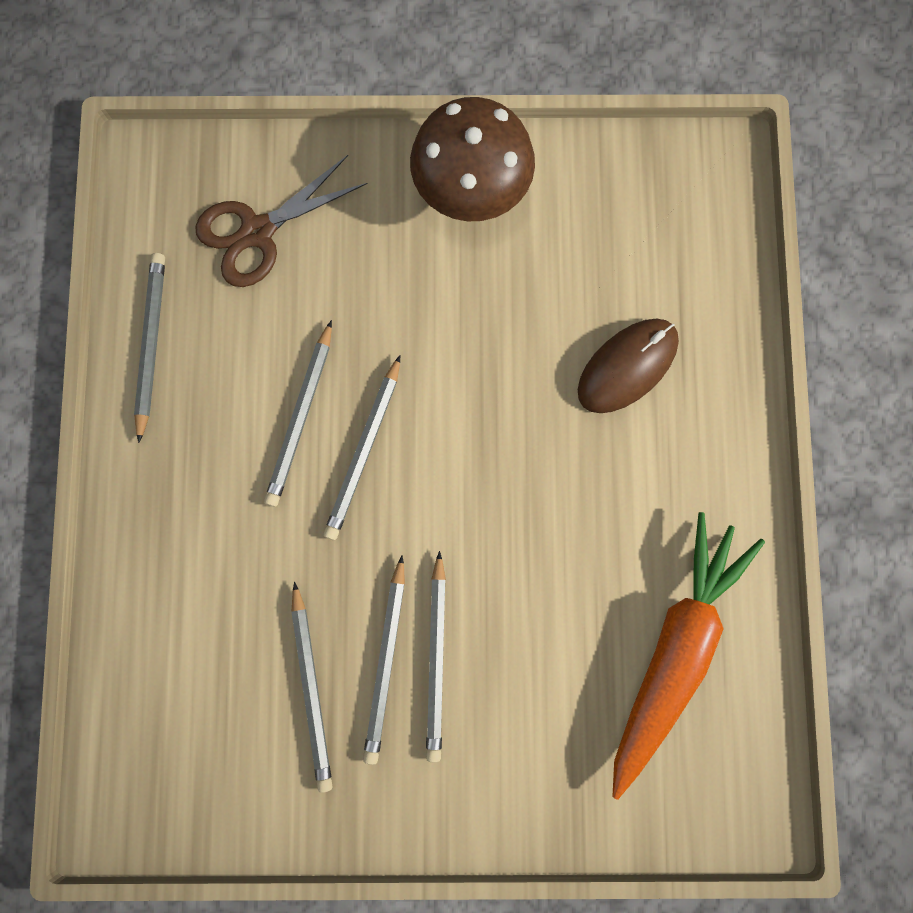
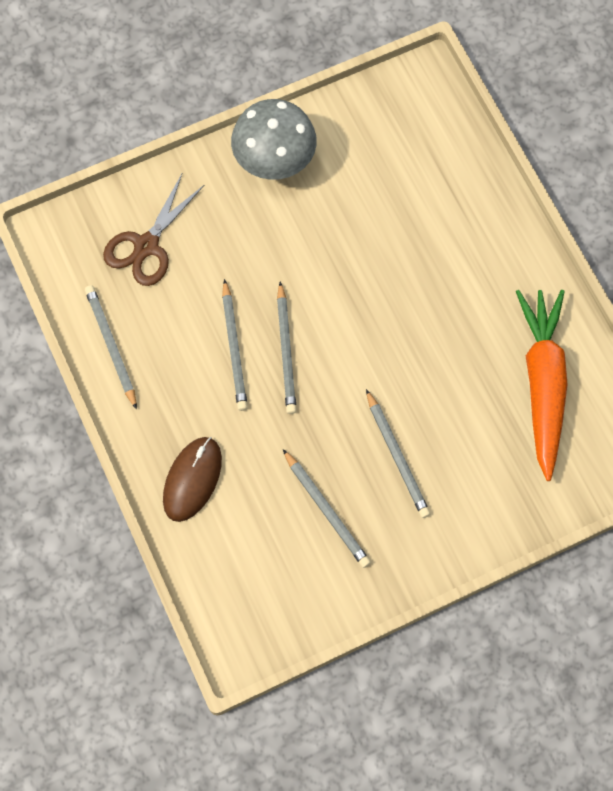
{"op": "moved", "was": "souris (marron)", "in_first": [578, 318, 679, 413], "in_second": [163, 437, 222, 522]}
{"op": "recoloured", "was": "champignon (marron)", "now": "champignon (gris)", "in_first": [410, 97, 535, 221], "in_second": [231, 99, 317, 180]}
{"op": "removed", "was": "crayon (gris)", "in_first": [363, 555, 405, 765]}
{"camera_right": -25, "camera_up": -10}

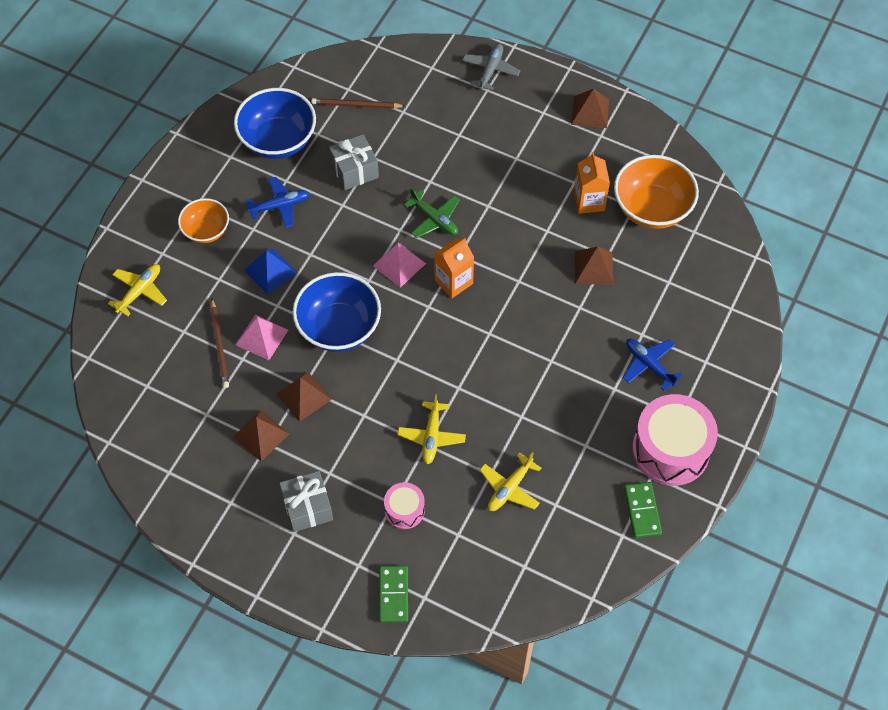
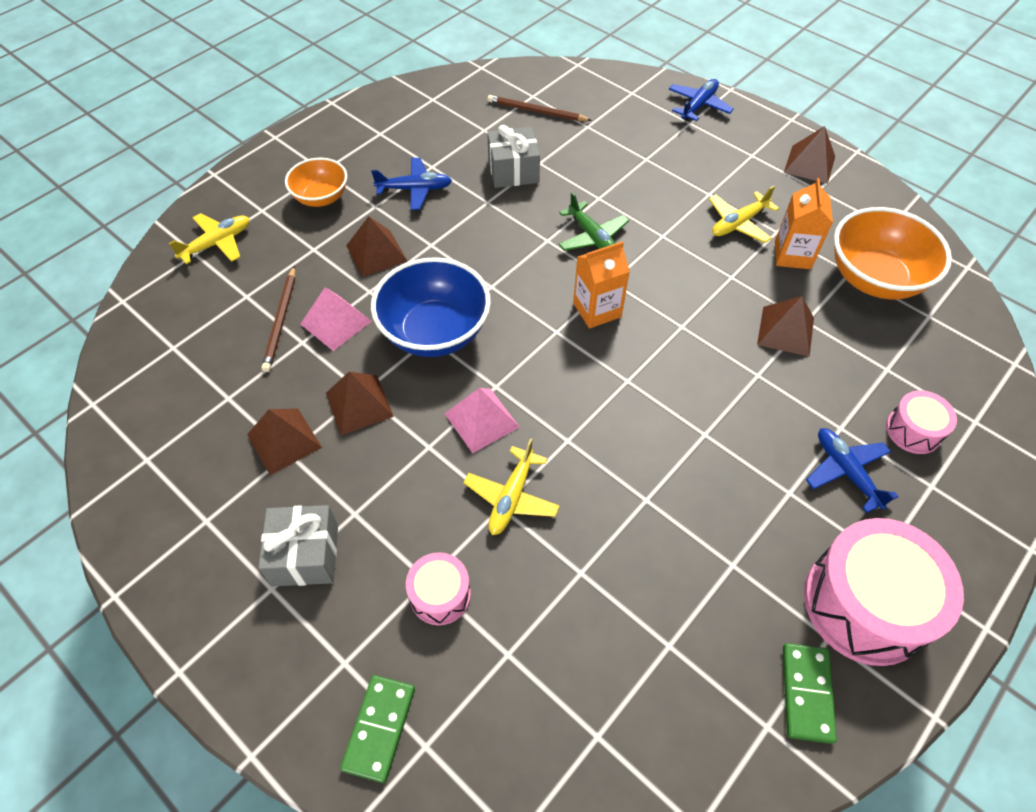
{"op": "recoloured", "was": "pyramide (bleu)", "now": "pyramide (marron)", "in_first": [244, 249, 297, 295], "in_second": [346, 216, 407, 277]}
{"op": "moved", "was": "pyramide (rose)", "in_first": [373, 242, 426, 288], "in_second": [444, 388, 519, 453]}
{"op": "recoloured", "was": "avion (gris)", "now": "avion (bleu)", "in_first": [462, 43, 520, 91], "in_second": [669, 79, 734, 121]}
{"op": "moved", "was": "avion (jaune)", "in_first": [480, 452, 542, 511], "in_second": [709, 186, 779, 243]}
{"op": "added", "now": "tambour (rose)", "in_second": [886, 390, 957, 454]}
{"op": "removed", "was": "bol (bleu)", "in_first": [234, 88, 316, 159]}
{"camera_right": 15, "camera_up": -5}

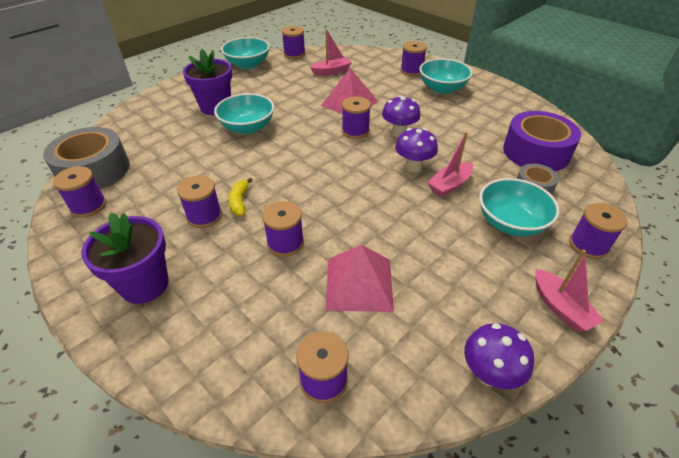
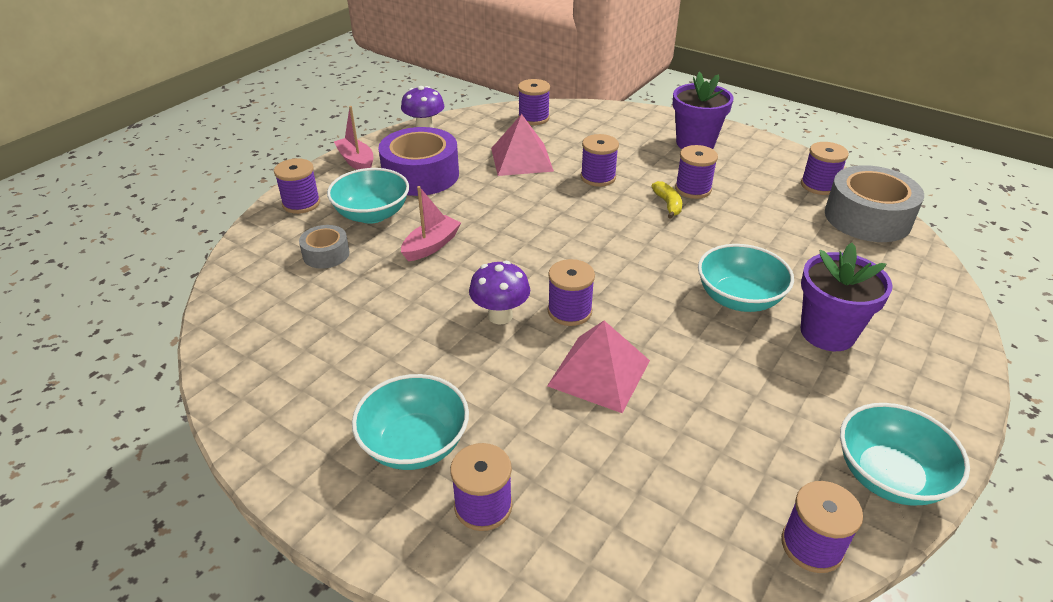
{"op": "moved", "was": "ruban adhésif (violet)", "in_first": [503, 111, 581, 171], "in_second": [378, 127, 459, 196]}
{"op": "removed", "was": "bateau (rose)", "in_first": [310, 29, 352, 76]}
{"op": "removed", "was": "champignon (violet)", "in_first": [395, 128, 438, 172]}
{"camera_right": 170, "camera_up": -5}

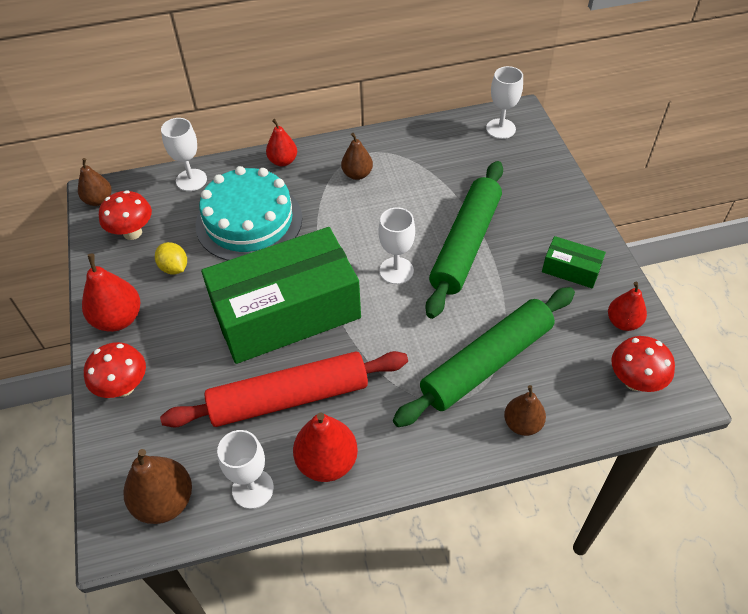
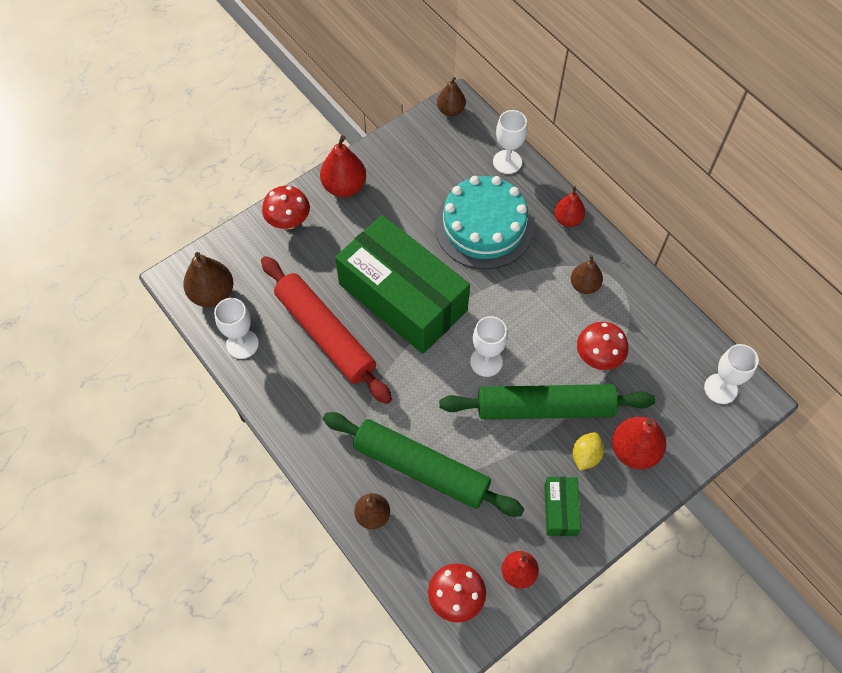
{"op": "moved", "was": "citron (jaune)", "in_first": [155, 242, 187, 274], "in_second": [573, 432, 604, 470]}
{"op": "moved", "was": "champignon (rouge)", "in_first": [99, 190, 152, 240], "in_second": [577, 322, 628, 370]}
{"op": "moved", "was": "poire (rouge)", "in_first": [293, 413, 358, 482], "in_second": [612, 417, 666, 469]}
{"camera_right": 65, "camera_up": 10}

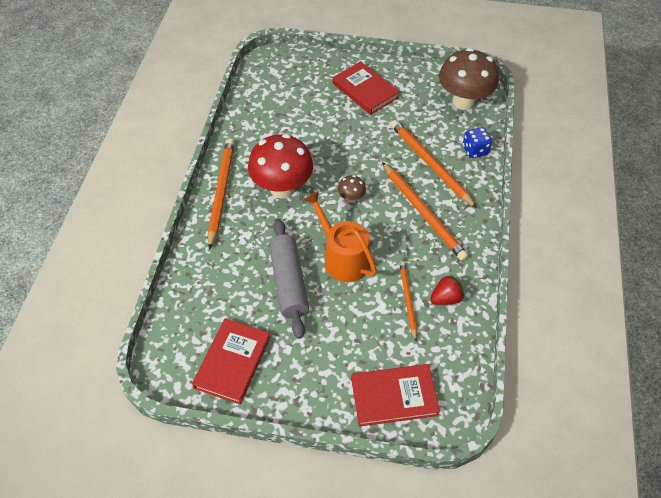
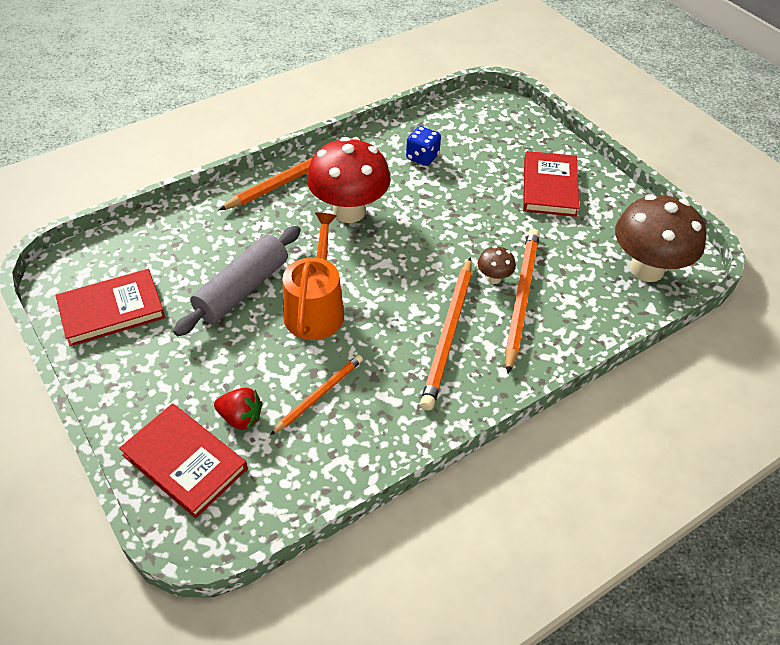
{"op": "moved", "was": "fraise (rouge)", "in_first": [430, 274, 464, 305], "in_second": [214, 387, 263, 430]}
{"op": "moved", "was": "dé (bleu)", "in_first": [463, 127, 492, 158], "in_second": [406, 126, 441, 166]}
{"op": "moved", "was": "champignon (marron)", "in_first": [338, 175, 366, 203], "in_second": [477, 246, 516, 284]}
{"camera_right": 45, "camera_up": -5}

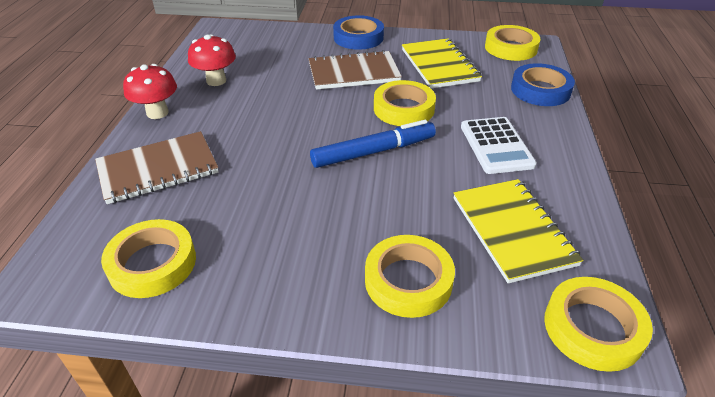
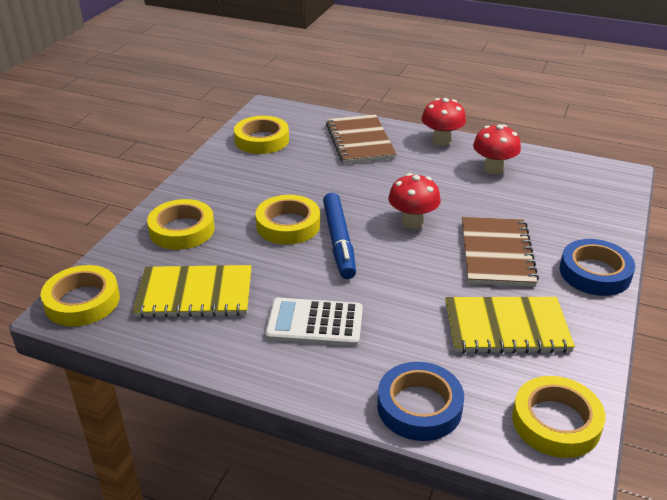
{"op": "moved", "was": "ruban adhésif (jaune)", "in_first": [374, 80, 436, 126], "in_second": [255, 195, 320, 245]}
{"op": "added", "now": "champignon (rouge)", "in_second": [388, 173, 441, 229]}
{"camera_right": 105, "camera_up": -5}

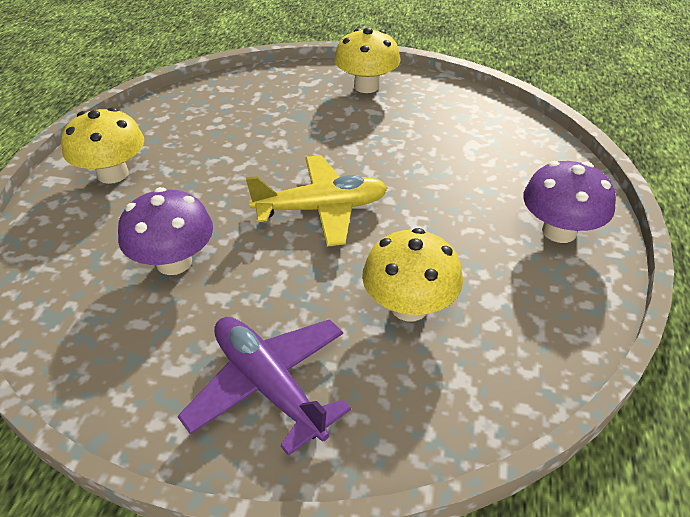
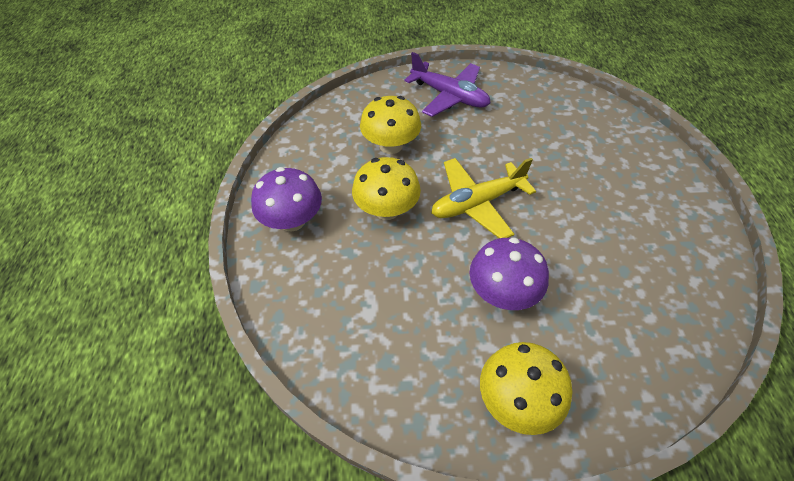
{"op": "moved", "was": "champignon (jaune)", "in_first": [61, 107, 144, 184], "in_second": [352, 157, 421, 220]}
{"op": "moved", "was": "champignon (violet)", "in_first": [118, 187, 213, 275], "in_second": [470, 237, 549, 310]}
{"camera_right": 165, "camera_up": 10}

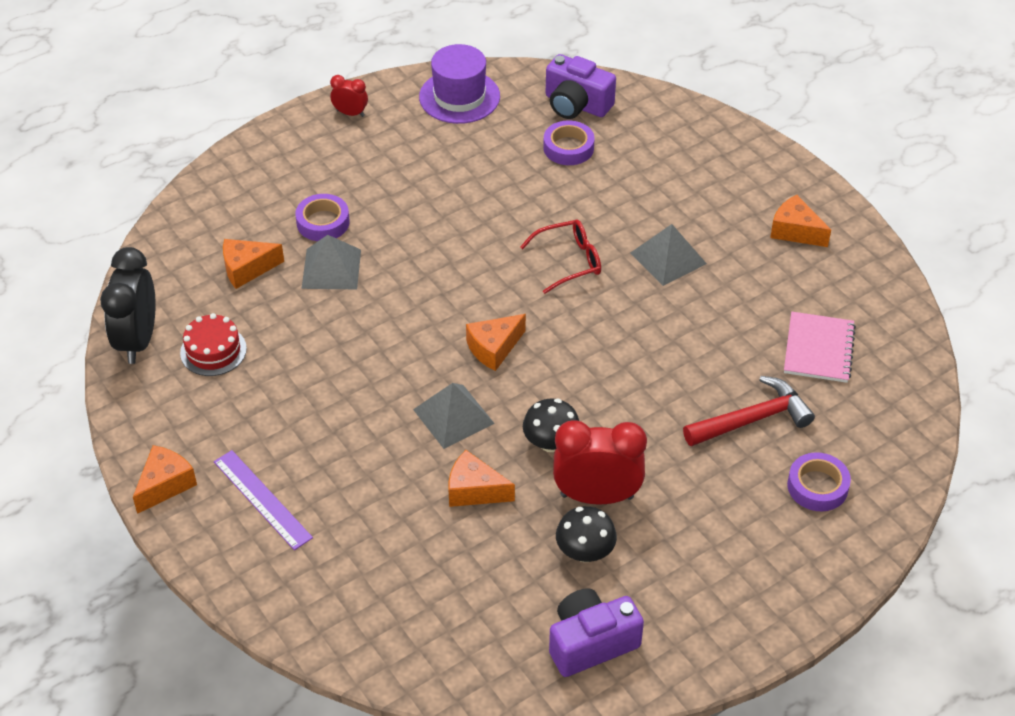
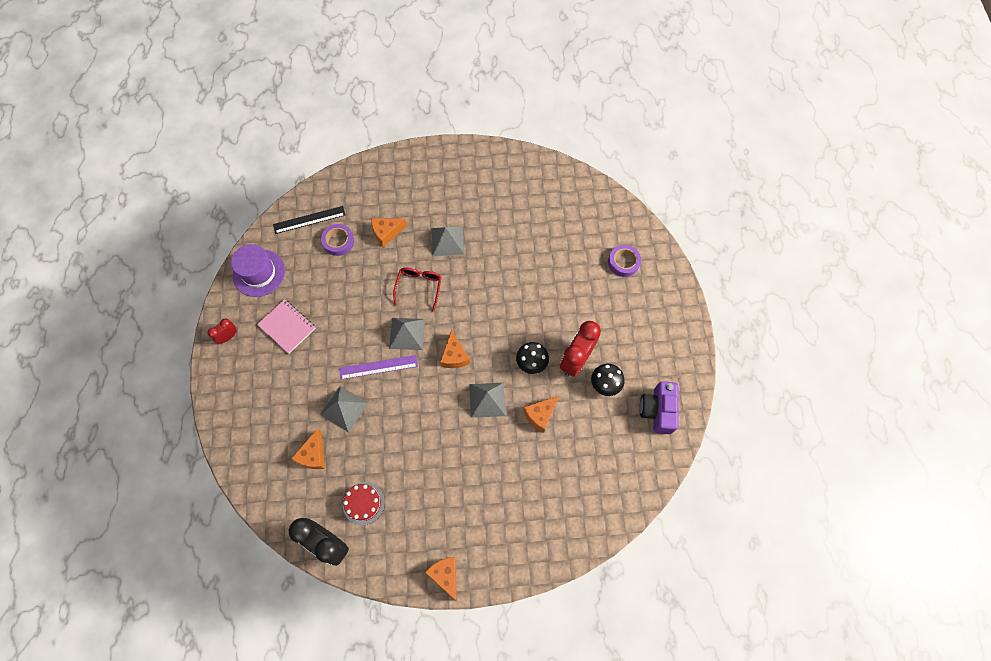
{"op": "moved", "was": "carnet (rose)", "in_first": [784, 312, 856, 383], "in_second": [257, 299, 316, 354]}
{"op": "replaced", "was": "appareil photo (violet)", "now": "règle (noir)", "in_first": [546, 54, 616, 119], "in_second": [273, 206, 346, 234]}
{"op": "moved", "was": "règle (violet)", "in_first": [214, 450, 313, 550], "in_second": [339, 355, 418, 380]}
{"op": "moved", "was": "fromage (orange)", "in_first": [770, 195, 831, 247], "in_second": [371, 218, 407, 247]}
{"op": "added", "now": "pyramide (gris)", "in_second": [389, 318, 425, 350]}
{"op": "removed", "was": "ruban adhésif (violet)", "in_first": [295, 194, 350, 241]}
{"op": "removed", "was": "marteau (rouge)", "in_first": [683, 376, 815, 446]}
{"camera_right": -60, "camera_up": 20}

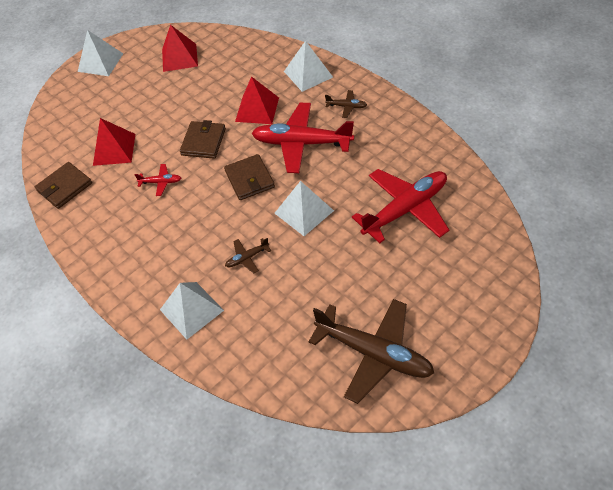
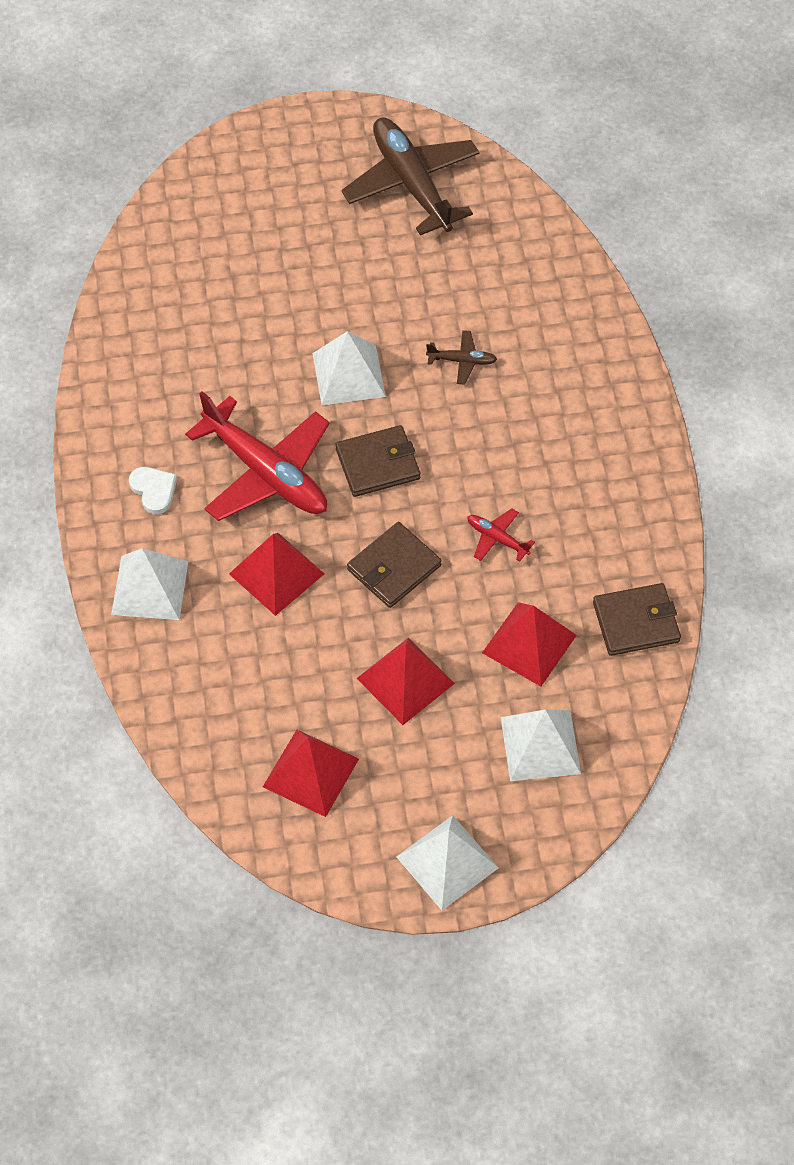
{"op": "replaced", "was": "avion (marron)", "now": "cœur (blanc)", "in_first": [325, 90, 367, 118], "in_second": [129, 467, 177, 514]}
{"op": "turned", "was": "portefeuille (marron)", "in_first": [224, 154, 275, 200], "in_second": [336, 425, 420, 497], "clockwise": 60}
{"op": "added", "now": "pyramide (rouge)", "in_second": [356, 638, 455, 725]}
{"op": "moved", "was": "pyramide (blanc)", "in_first": [160, 282, 224, 340], "in_second": [501, 710, 581, 781]}
{"op": "removed", "was": "avion (rouge)", "in_first": [352, 169, 449, 244]}
{"camera_right": -150, "camera_up": 5}

